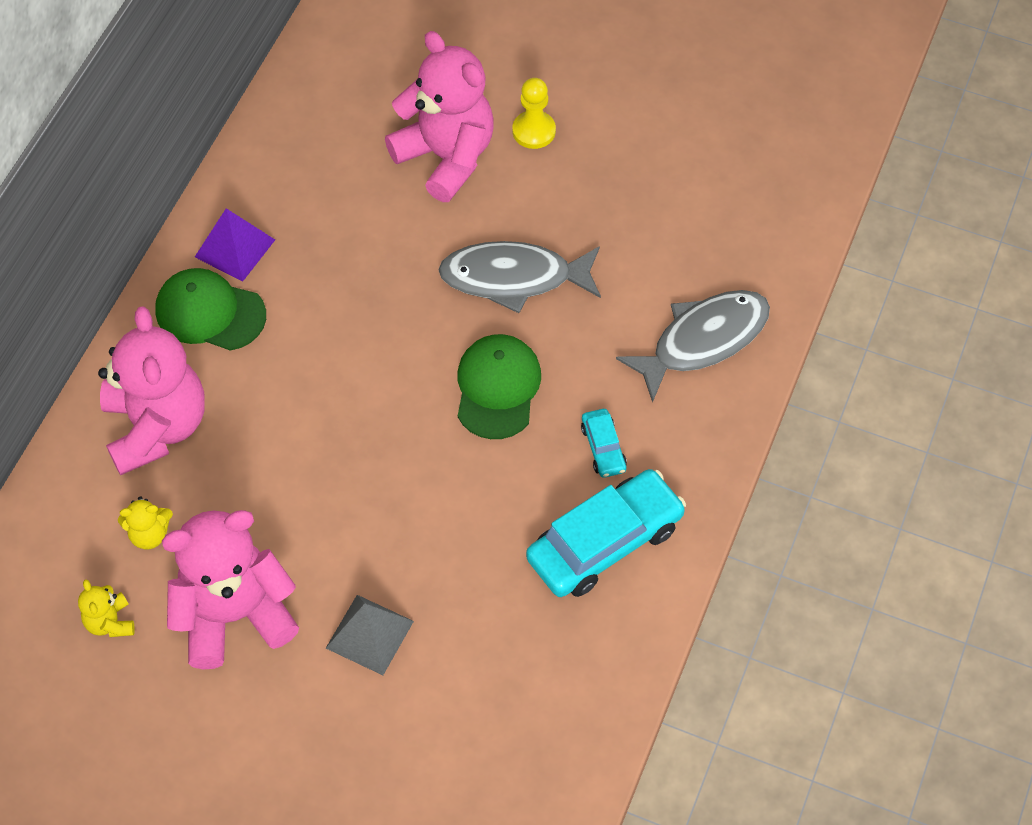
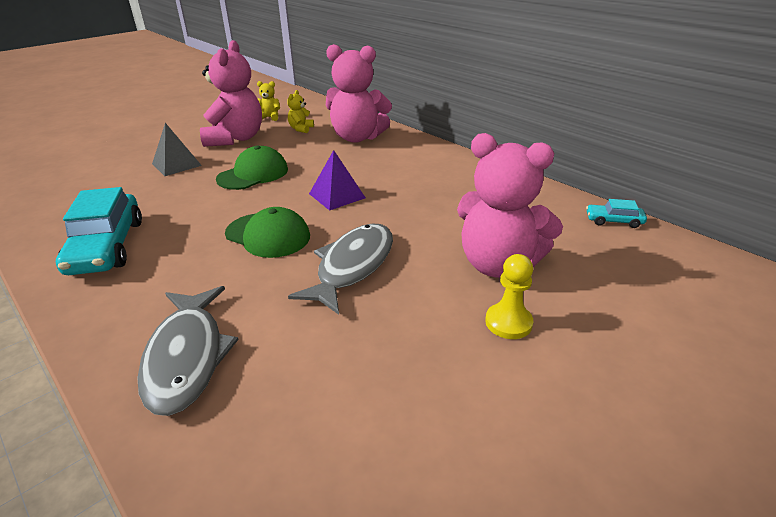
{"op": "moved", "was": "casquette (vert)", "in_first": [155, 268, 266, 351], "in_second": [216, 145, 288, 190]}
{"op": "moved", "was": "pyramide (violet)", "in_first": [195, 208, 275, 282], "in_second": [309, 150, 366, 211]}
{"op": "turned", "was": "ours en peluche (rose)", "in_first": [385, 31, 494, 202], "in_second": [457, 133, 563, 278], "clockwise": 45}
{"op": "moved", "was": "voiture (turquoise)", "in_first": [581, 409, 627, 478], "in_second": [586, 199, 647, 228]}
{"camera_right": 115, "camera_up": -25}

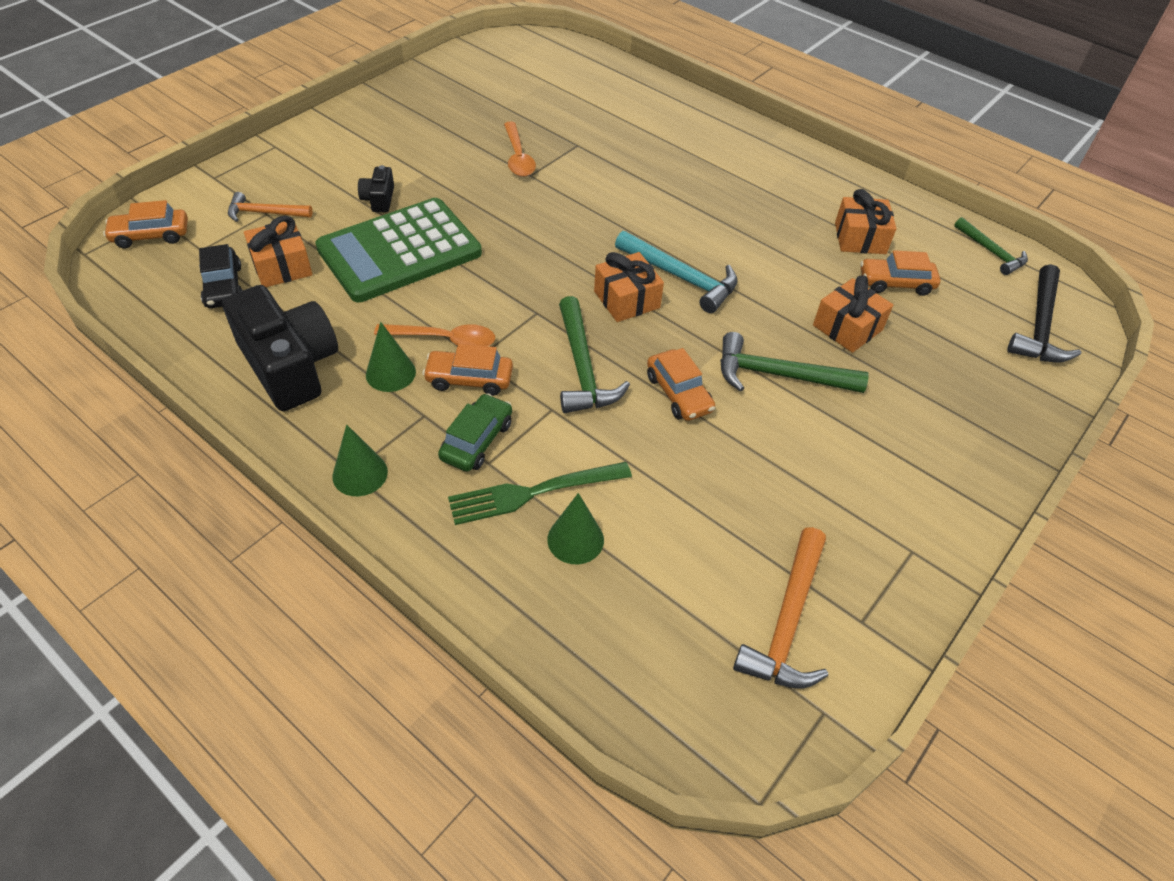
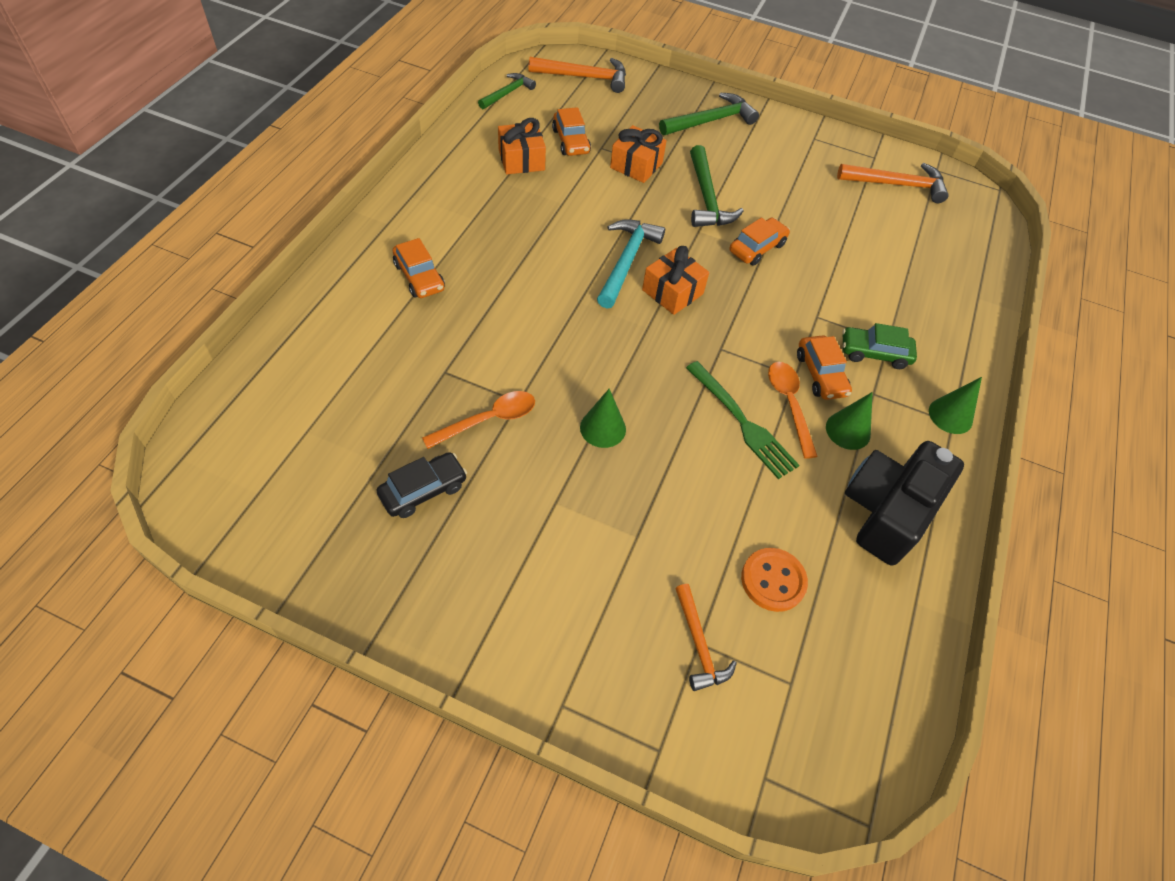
{"op": "moved", "was": "voiture (noir)", "in_first": [199, 244, 243, 308], "in_second": [376, 452, 467, 518]}
{"op": "moved", "was": "voiture (orange)", "in_first": [103, 200, 188, 248], "in_second": [393, 238, 445, 298]}
{"op": "recoloured", "was": "marteau (noir)", "now": "marteau (orange)", "in_first": [1007, 264, 1081, 363], "in_second": [528, 57, 626, 93]}
{"op": "moved", "was": "cône (vert)", "in_first": [547, 493, 604, 564], "in_second": [580, 389, 626, 448]}
{"op": "moved", "was": "marteau (vert)", "in_first": [559, 296, 630, 413], "in_second": [659, 93, 759, 135]}
{"op": "moved", "was": "fourchette (vert)", "in_first": [448, 462, 632, 525], "in_second": [686, 361, 800, 479]}
{"op": "replaced", "was": "cadeau (orange)", "now": "bouton (orange)", "in_first": [244, 216, 312, 287], "in_second": [741, 548, 808, 612]}
{"op": "removed", "was": "calculatrice (vert)", "in_first": [315, 198, 482, 303]}
{"op": "removed", "was": "appareil photo (noir)", "in_first": [358, 165, 394, 212]}
{"camera_right": -110, "camera_up": 5}

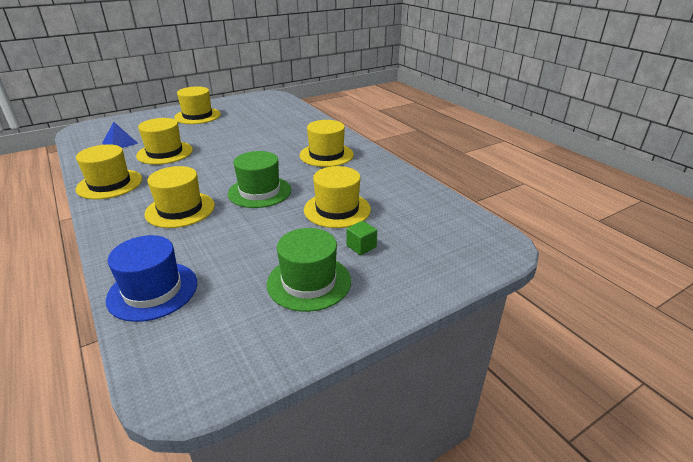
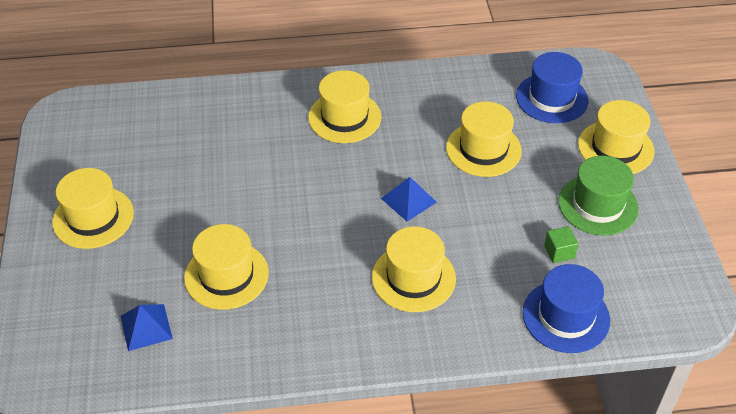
{"op": "replaced", "was": "chapeau (vert)", "now": "pyramide (bleu)", "in_first": [228, 151, 291, 208], "in_second": [381, 177, 437, 222]}
{"op": "added", "now": "chapeau (bleu)", "in_second": [516, 52, 588, 123]}
{"op": "moved", "was": "cube (vert)", "in_first": [346, 221, 377, 255], "in_second": [544, 226, 578, 263]}
{"op": "moved", "was": "chapeau (jaune)", "in_first": [76, 144, 142, 199], "in_second": [578, 100, 654, 174]}
{"camera_right": -65, "camera_up": 15}

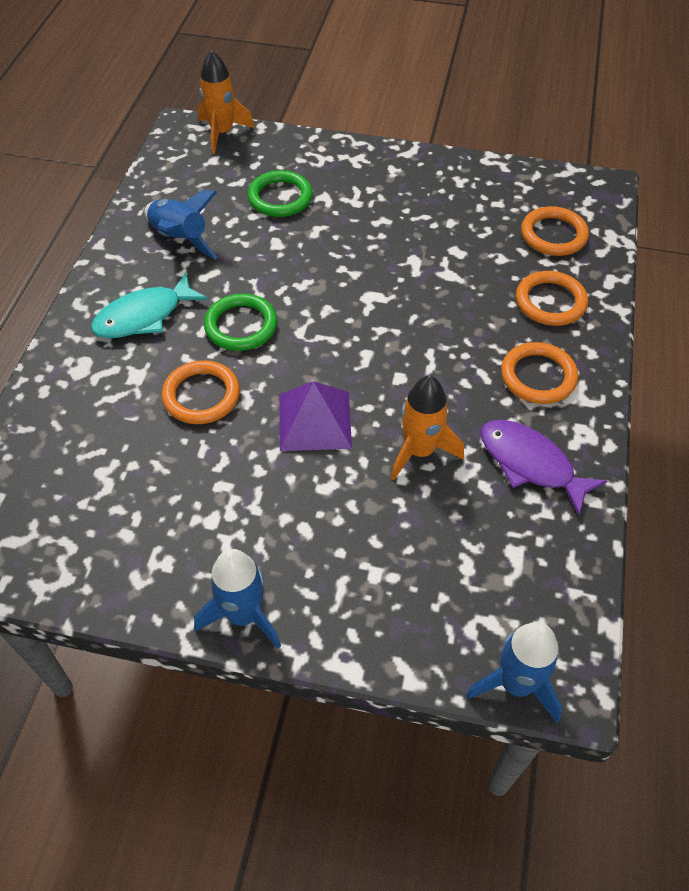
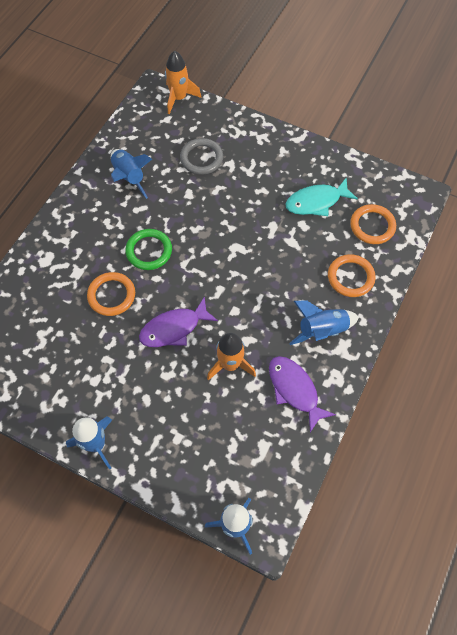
{"op": "replaced", "was": "pyramide (violet)", "now": "poisson (violet)", "in_first": [280, 381, 352, 451], "in_second": [139, 296, 218, 347]}
{"op": "recoloured", "was": "anneau (vert)", "now": "anneau (gris)", "in_first": [248, 170, 313, 217], "in_second": [180, 138, 223, 175]}
{"op": "moved", "was": "poisson (turquoise)", "in_first": [91, 272, 208, 338], "in_second": [285, 178, 358, 216]}
{"op": "replaced", "was": "anneau (orange)", "now": "fusée (bleu)", "in_first": [501, 342, 578, 404], "in_second": [289, 301, 359, 345]}
{"camera_right": 15, "camera_up": 10}

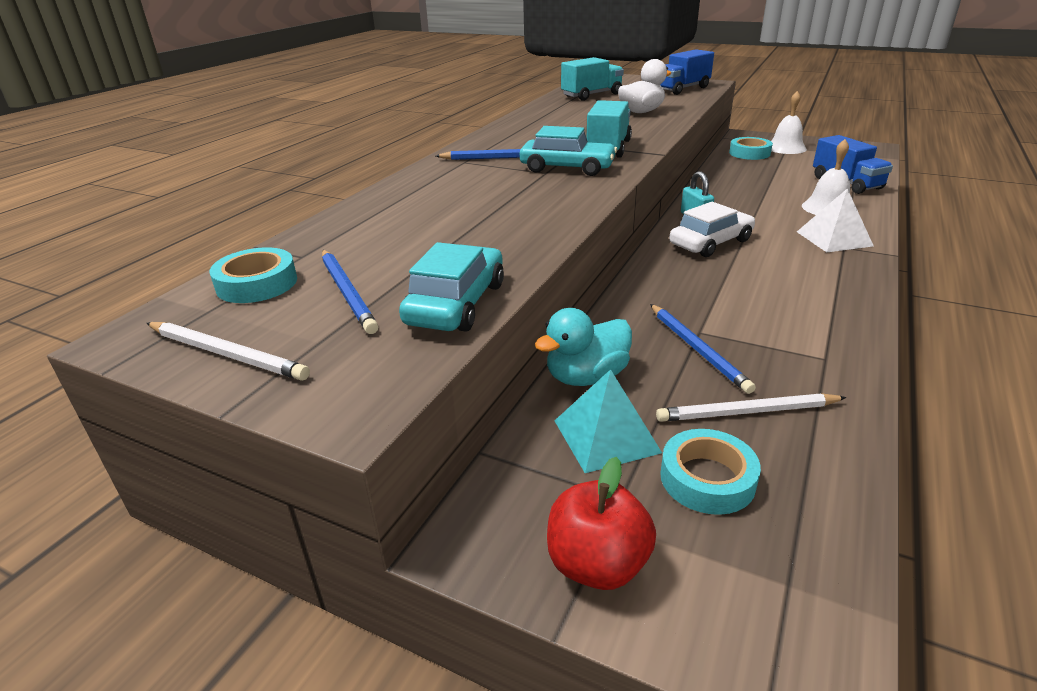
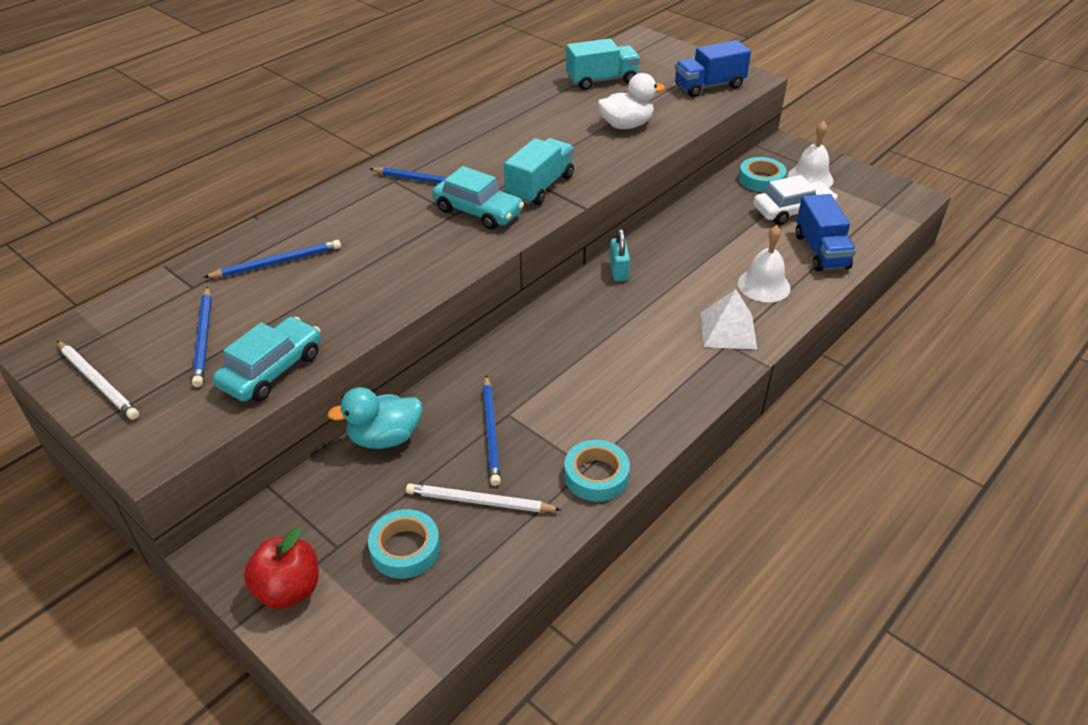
{"op": "added", "now": "crayon (bleu)", "in_second": [203, 240, 341, 278]}
{"op": "moved", "was": "ruban adhésif (turquoise)", "in_first": [209, 247, 297, 303], "in_second": [564, 440, 630, 502]}
{"op": "moved", "was": "voiture (blanc)", "in_first": [669, 202, 755, 257], "in_second": [753, 175, 838, 225]}
{"op": "removed", "was": "pyramide (turquoise)", "in_first": [555, 369, 662, 473]}
{"camera_right": 15, "camera_up": 10}

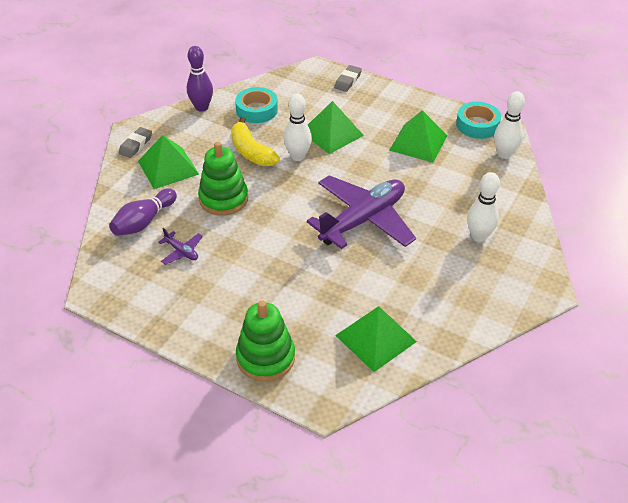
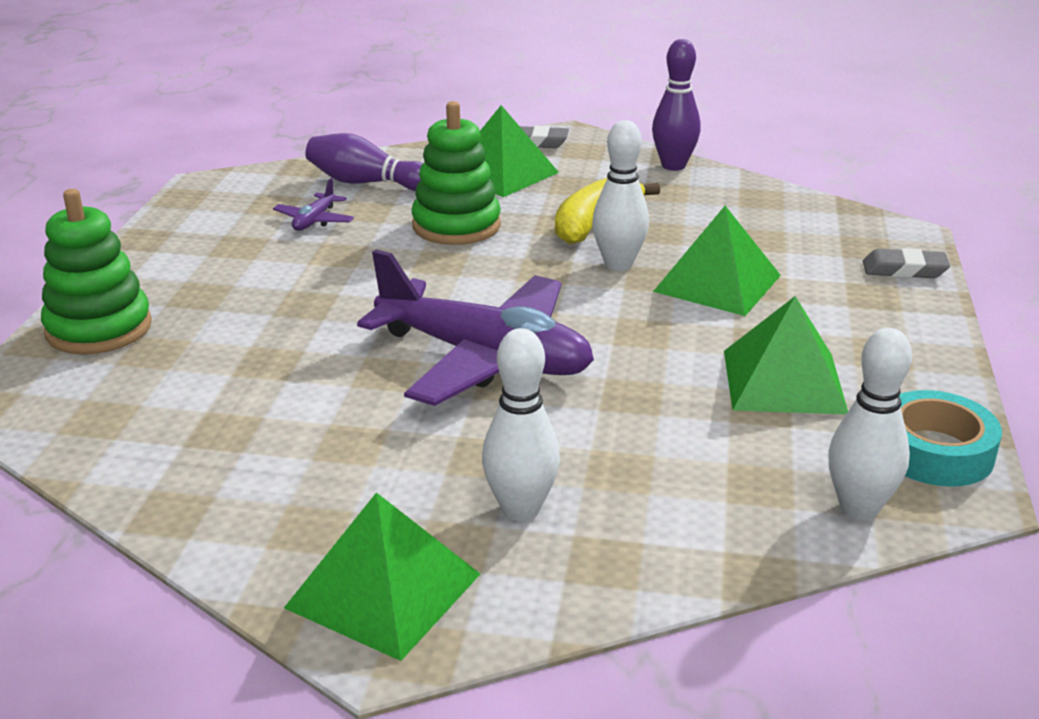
{"op": "moved", "was": "pyramide (vert)", "in_first": [335, 306, 417, 372], "in_second": [284, 492, 480, 661]}
{"op": "removed", "was": "ruban adhésif (turquoise)", "in_first": [235, 87, 278, 123]}
{"camera_right": 70, "camera_up": -15}

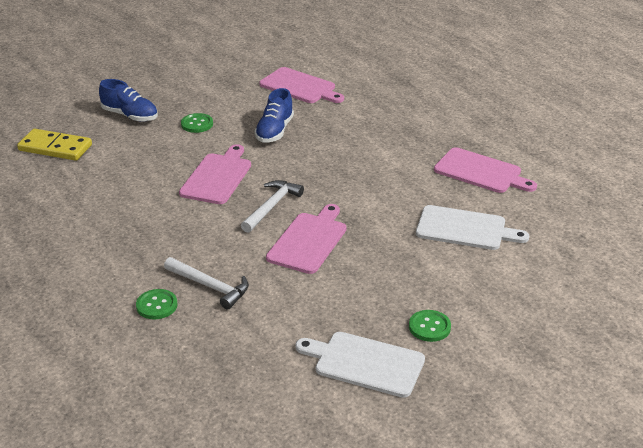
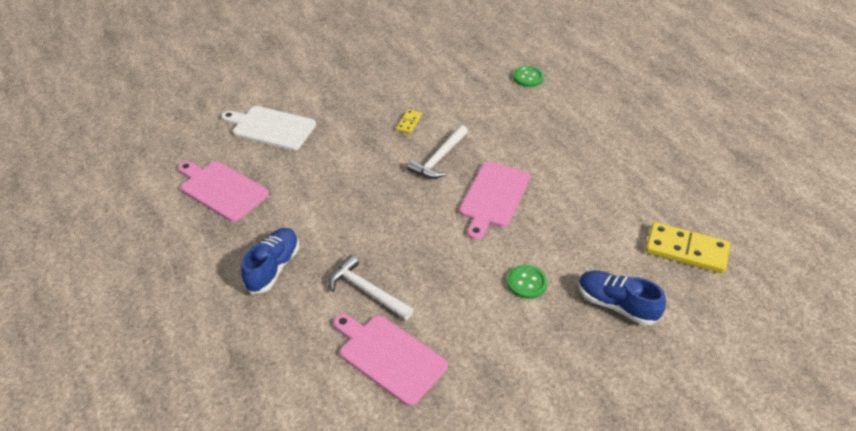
{"op": "moved", "was": "chaussure (bleu)", "in_first": [255, 88, 294, 143], "in_second": [241, 228, 299, 294]}
{"op": "moved", "was": "marteau (blanc)", "in_first": [164, 257, 249, 309], "in_second": [329, 255, 414, 320]}
{"op": "replaced", "was": "planche à découper (rose)", "now": "domino (jaune)", "in_first": [266, 204, 347, 274], "in_second": [396, 109, 422, 134]}
{"op": "removed", "was": "planche à découper (blanc)", "in_first": [295, 332, 425, 398]}
{"op": "removed", "was": "bouton (vert)", "in_first": [409, 310, 451, 342]}
{"camera_right": -175, "camera_up": 10}

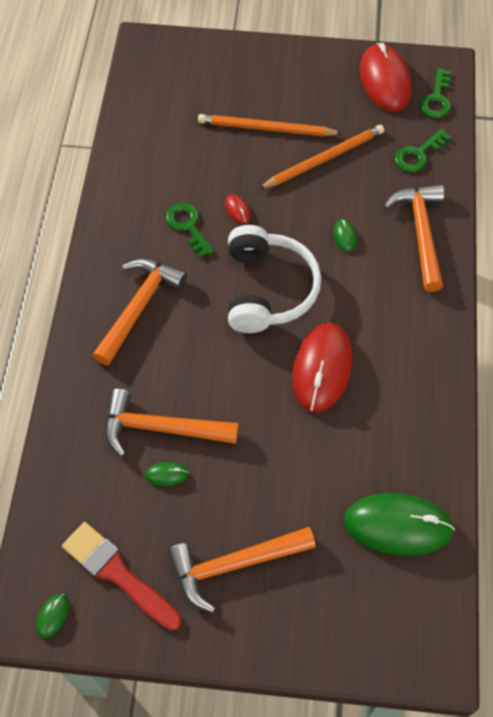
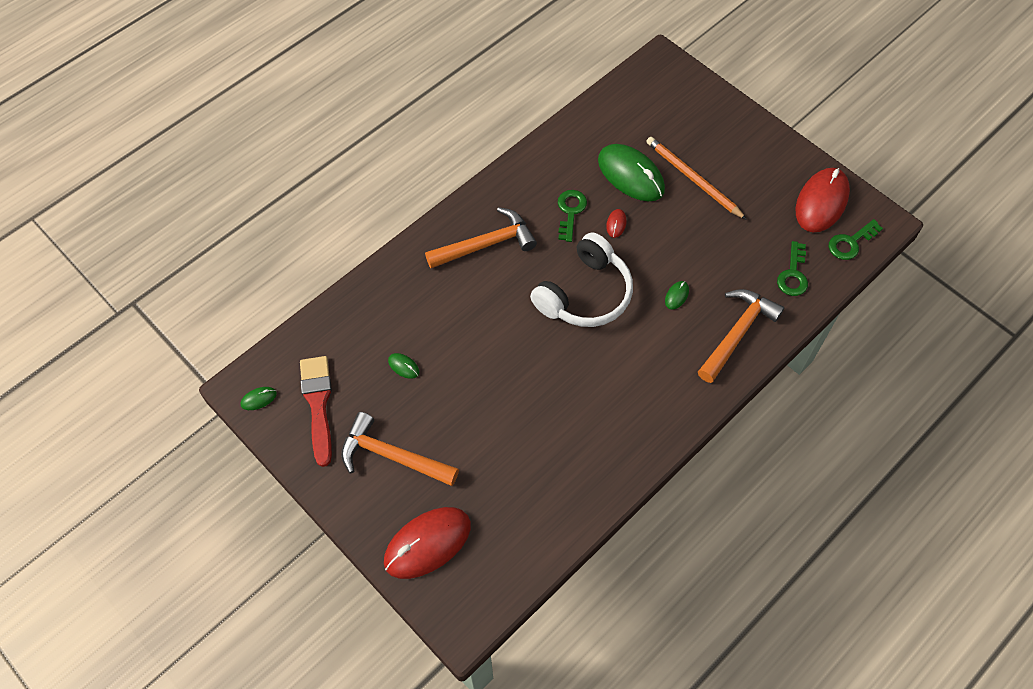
{"op": "moved", "was": "souris (rouge)", "in_first": [292, 323, 352, 412], "in_second": [384, 507, 471, 579]}
{"op": "moved", "was": "souris (vert)", "in_first": [344, 493, 455, 556], "in_second": [598, 144, 665, 201]}
{"op": "turned", "was": "clé (vert)", "in_first": [395, 129, 451, 172], "in_second": [777, 241, 808, 296], "clockwise": -75}
{"op": "removed", "was": "marteau (orange)", "in_first": [105, 389, 239, 457]}
{"op": "removed", "was": "crayon (orange)", "in_first": [259, 125, 384, 189]}
{"camera_right": 40, "camera_up": 0}

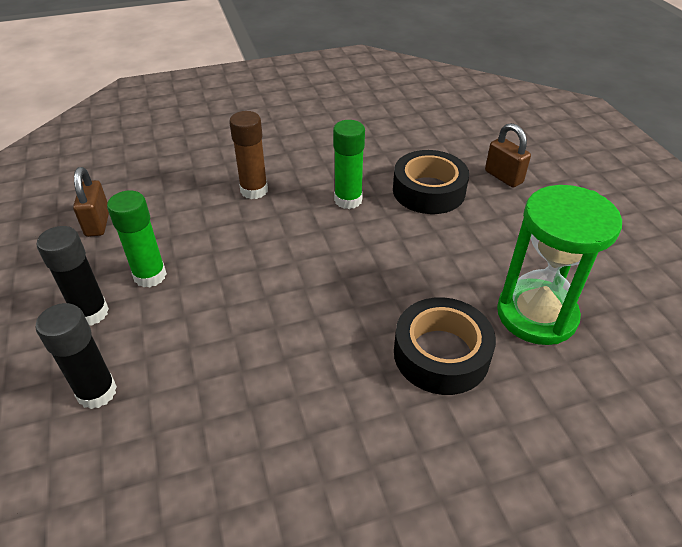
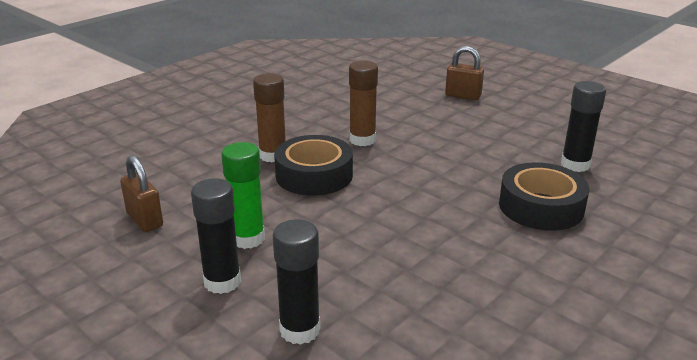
{"op": "moved", "was": "ruban adhésif (noir)", "in_first": [393, 150, 469, 214], "in_second": [274, 135, 353, 196]}
{"op": "recoloured", "was": "bâton de colle (vert)", "now": "bâton de colle (marron)", "in_first": [333, 120, 365, 209], "in_second": [349, 60, 378, 146]}
{"op": "replaced", "was": "sablier (vert)", "now": "bâton de colle (noir)", "in_first": [497, 185, 622, 345], "in_second": [561, 81, 606, 172]}
{"camera_right": -30, "camera_up": -15}

